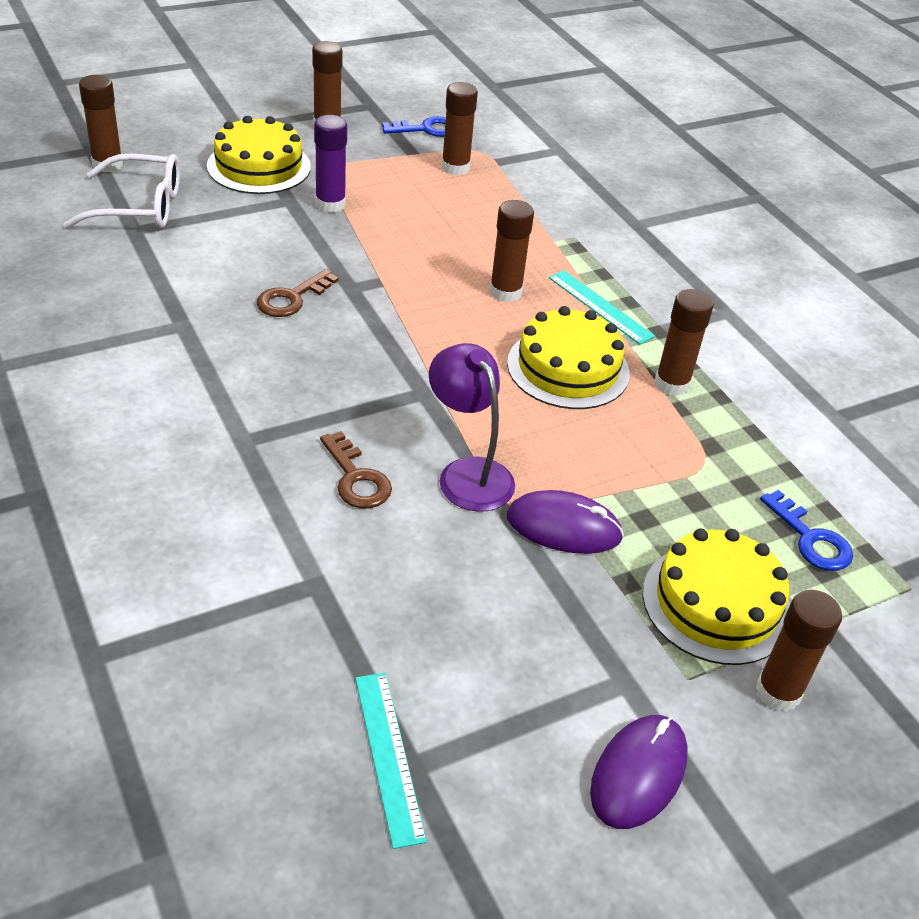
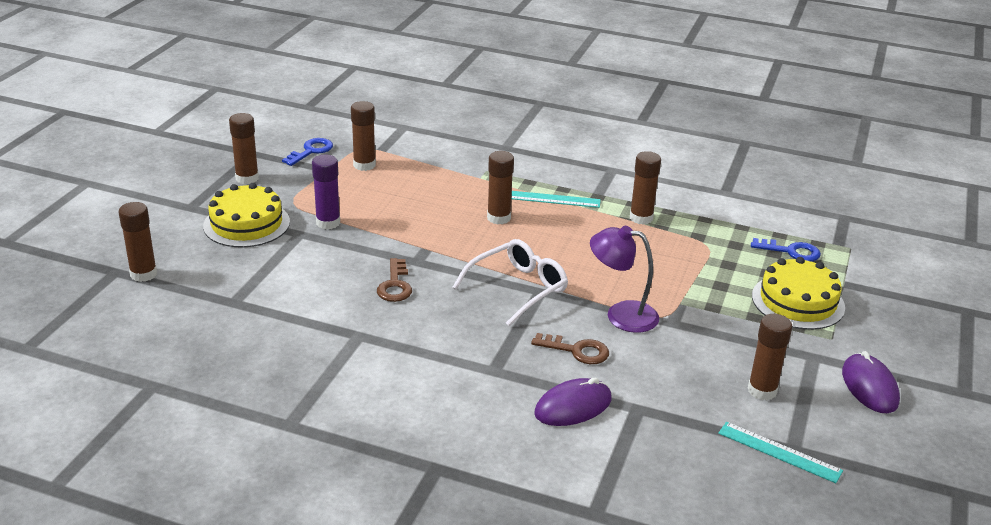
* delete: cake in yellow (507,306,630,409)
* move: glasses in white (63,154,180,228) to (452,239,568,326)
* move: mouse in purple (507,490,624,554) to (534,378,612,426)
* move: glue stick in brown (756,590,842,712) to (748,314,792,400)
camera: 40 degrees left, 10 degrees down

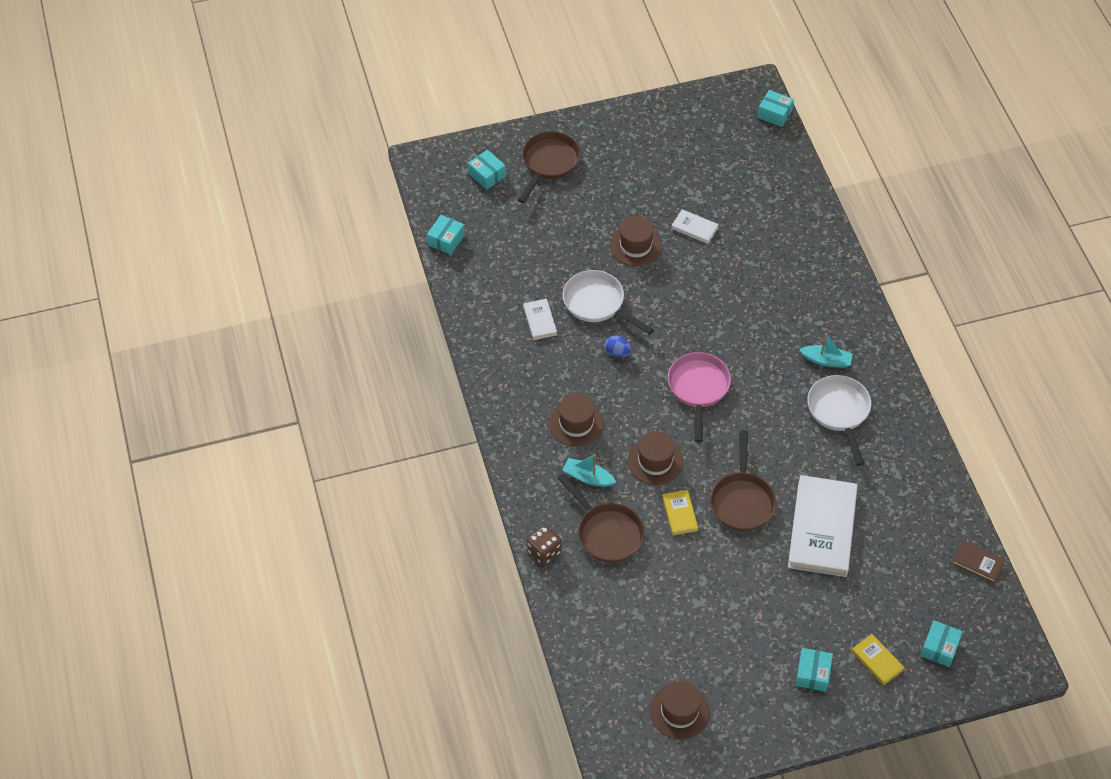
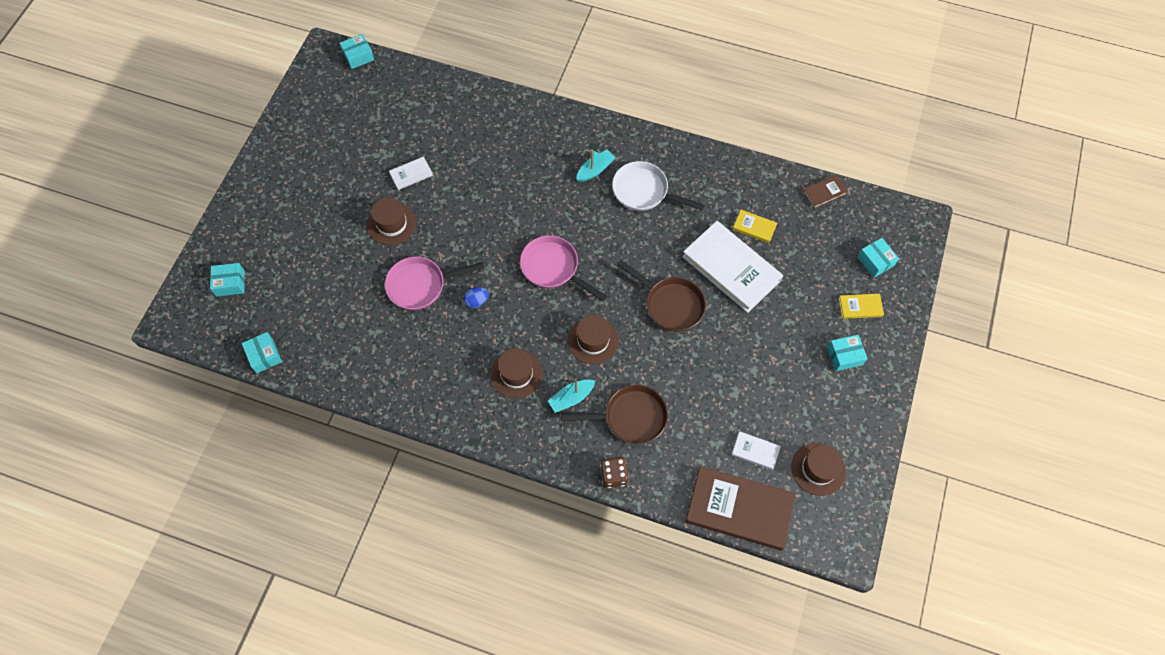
* delete: pan in brown (518,131,580,203)
* insert: book in brown (685,466,796,551)
* move: book in white (523,299,557,340) to (732,431,781,470)
* move: book in yellow (662,490,698,536) to (733,210,777,243)
* recolor: pan in white (563,270,654,335) to pan in pink (385,257,484,310)
* rotate: box in turquoise (796,648,833,692) = (827,335,868,371) 60 degrees counterclockwise
camera: 55 degrees left, 10 degrees up

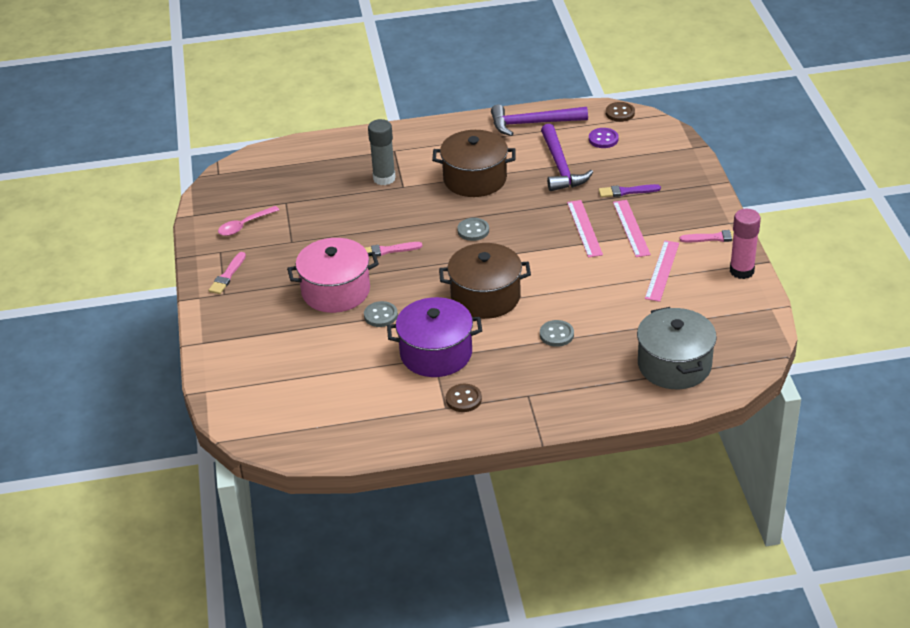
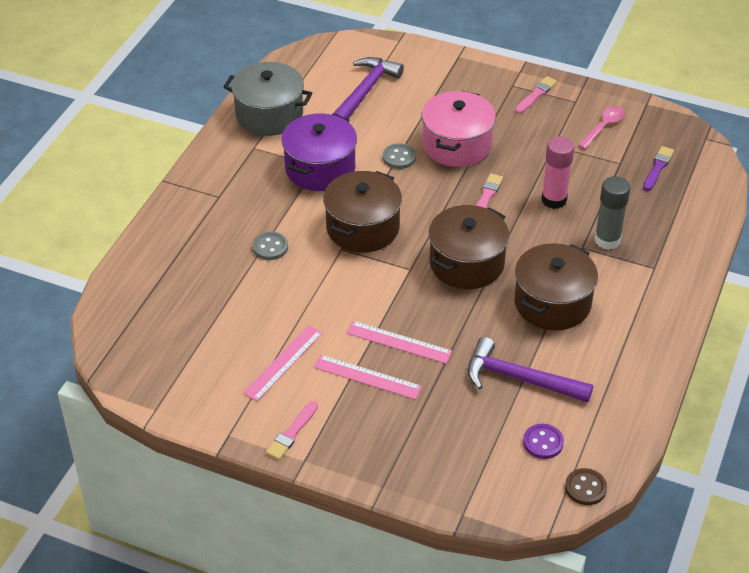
* delete: button in brown (446,384,482,412)
* move: hammer in purple (491,104,588,136) to (333,57,404,119)
* move: brush in purple (599,184,661,198) to (643,146,674,191)
* move: pot in grey (637,307,717,389) to (223,62,313,136)
* move: glue stick in pink (730,209,761,279) to (541,136,574,209)
* replace: button in grey (457,218,489,241) to pot in brown (429,205,509,289)
* rotate: brush in pink (209,252,246,294) = (515,76,557,114) 75 degrees clockwise
* rotate: spoon in pink (218,206,279,236) = (578,106,625,149) 45 degrees clockwise
* rotate: ruler in pink (645,240,679,302) = (243,325,323,401) 75 degrees clockwise
camera: 120 degrees right, 5 degrees up

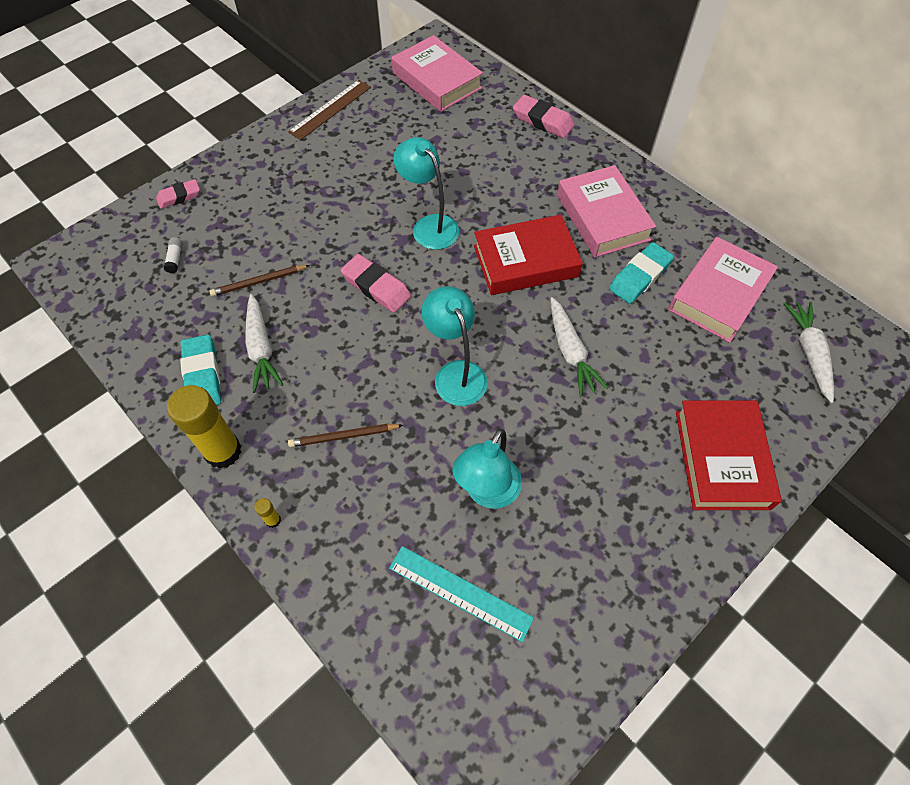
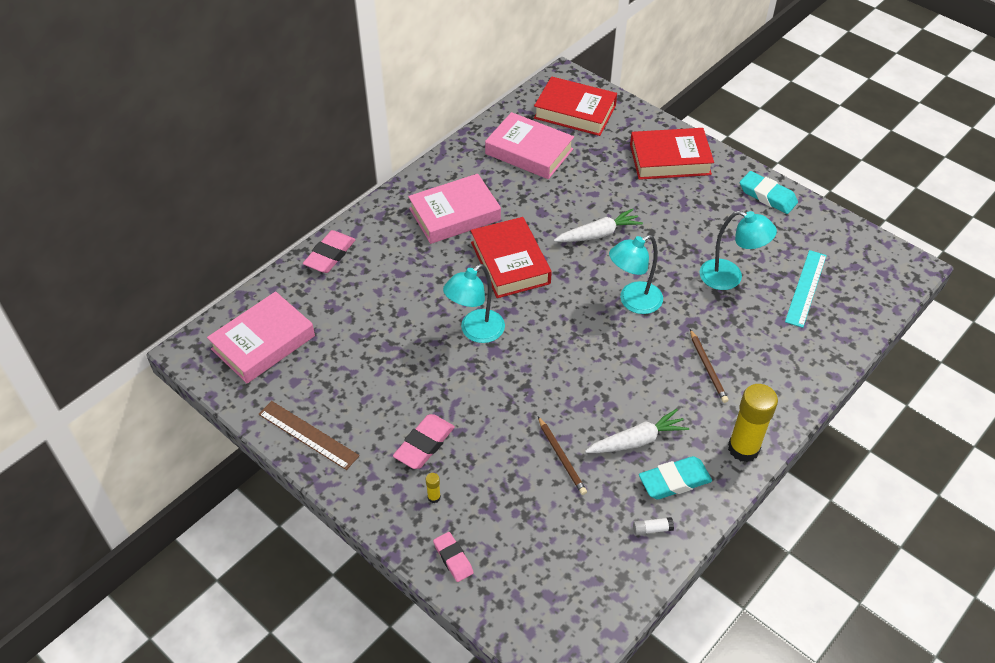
* move: glue stick in white (164,237,183,273) to (633,517,674,535)
* move: glue stick in yellow (254,498,281,528) to (426,473,441,503)
* move: eraser in pink (341,254,411,313) to (393,414,455,469)
* move: eraser in turquoise (609,242,674,304) to (740,171,798,214)
* replace: carrot in white (784,301,834,403) to book in red (534,77,617,136)
camera: 95 degrees left, 10 degrees down

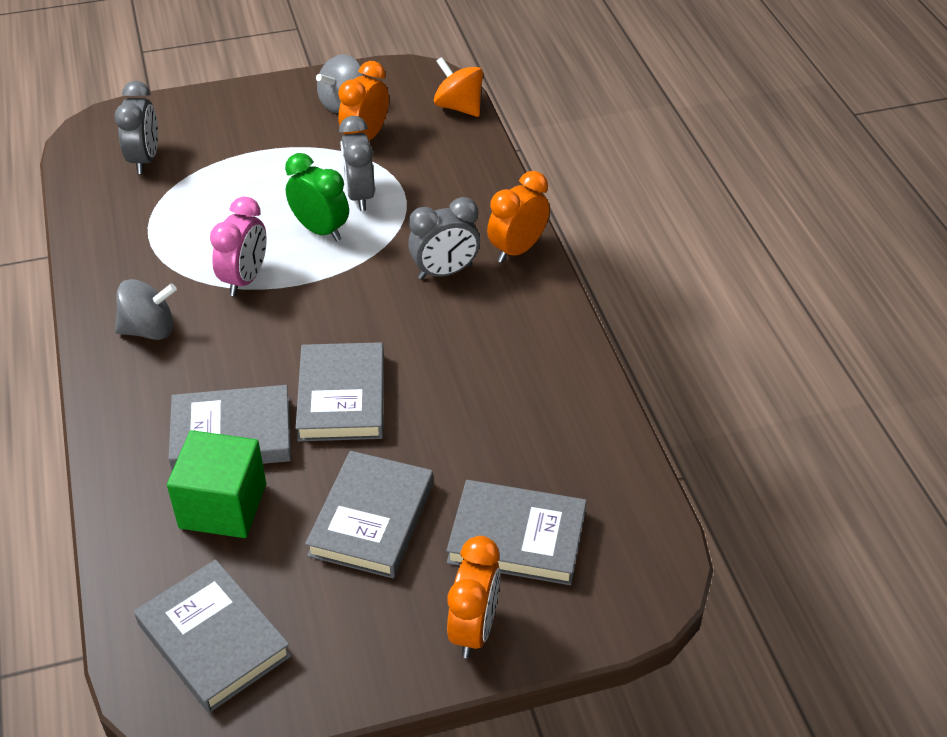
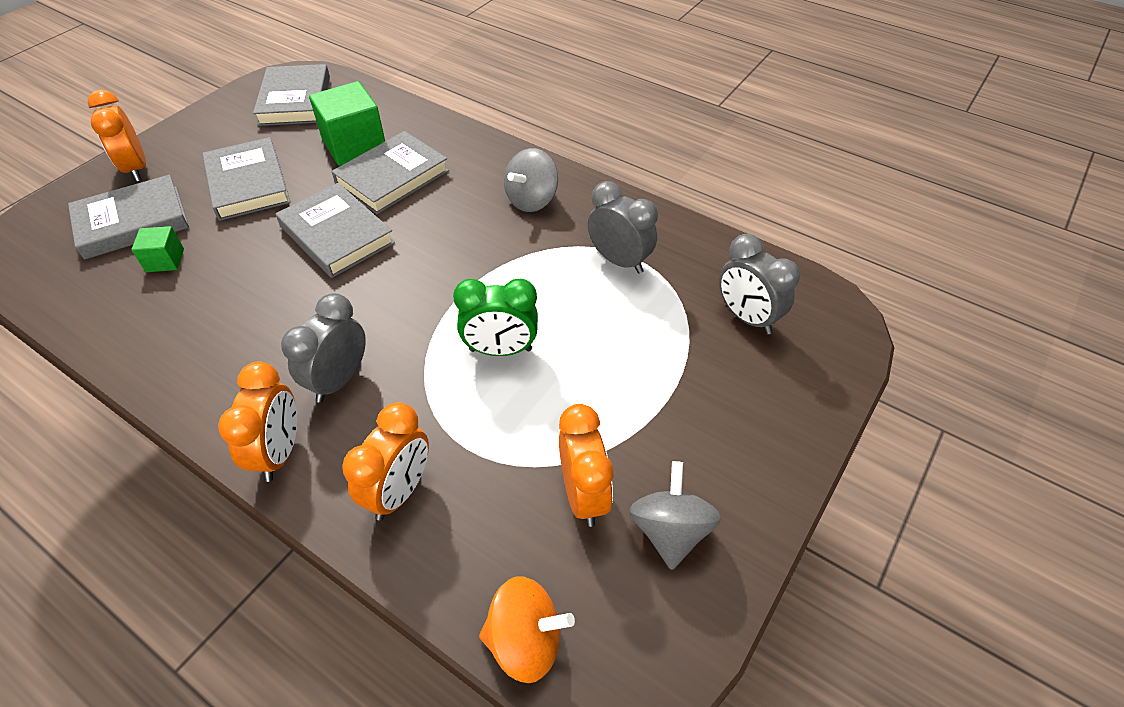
* delete: clock in pink (210,197,267,296)
* insert: cube in green (131,226,184,272)
* insert: clock in orange (342,402,429,520)
* move: clock in grey (339,116,375,211) to (588,181,658,274)
* rotate: book in grey (134,559,291,713) = (253,64,330,126) 75 degrees clockwise
camera: 140 degrees right, 5 degrees up

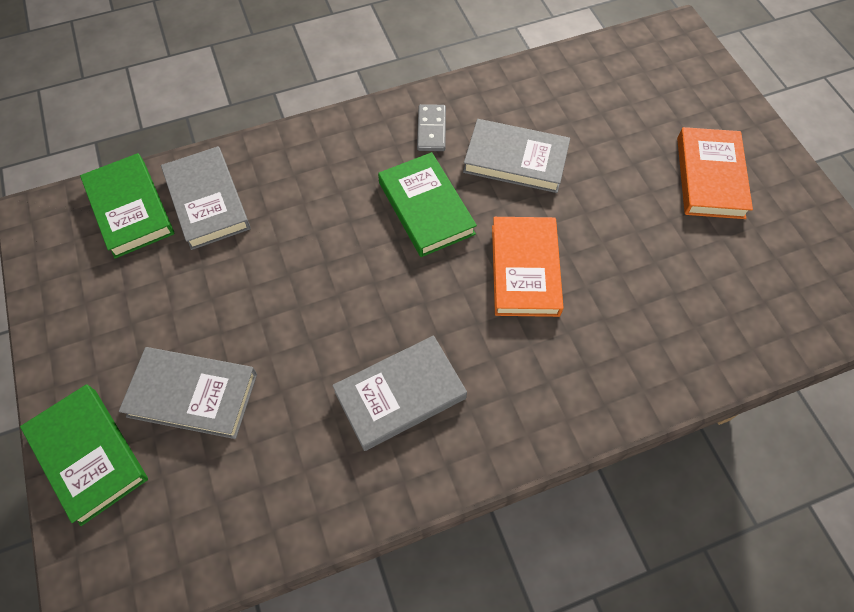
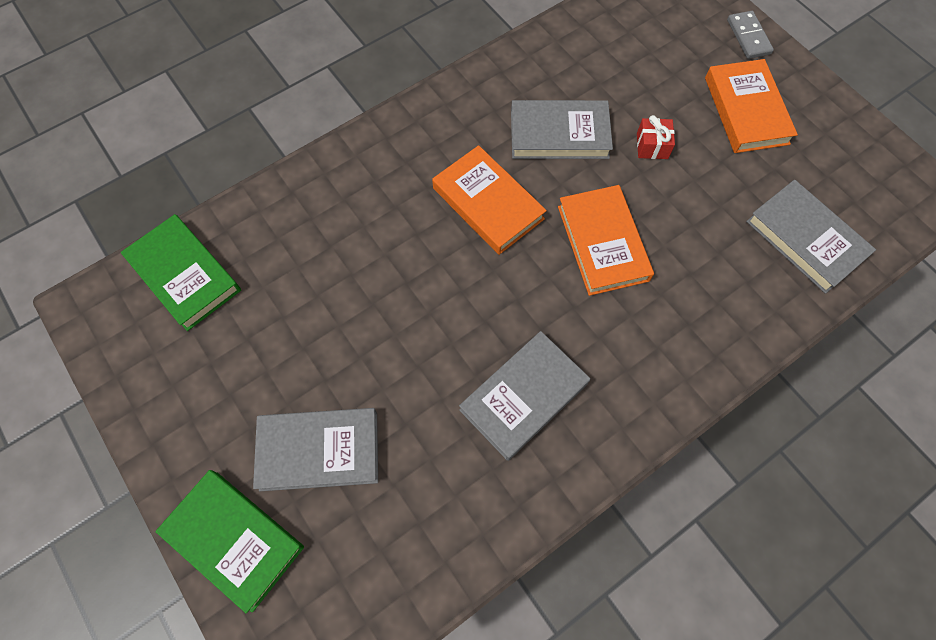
* insert: gift in red (637,115,675,159)
* move: book in grey (161,146,251,250) to (746,179,876,294)
* move: domino in grey (417,104,446,151) to (727,11,774,59)
* recolor: book in green (378,152,477,257) to book in orange (432,145,547,255)
camera: 15 degrees left, 5 degrees up

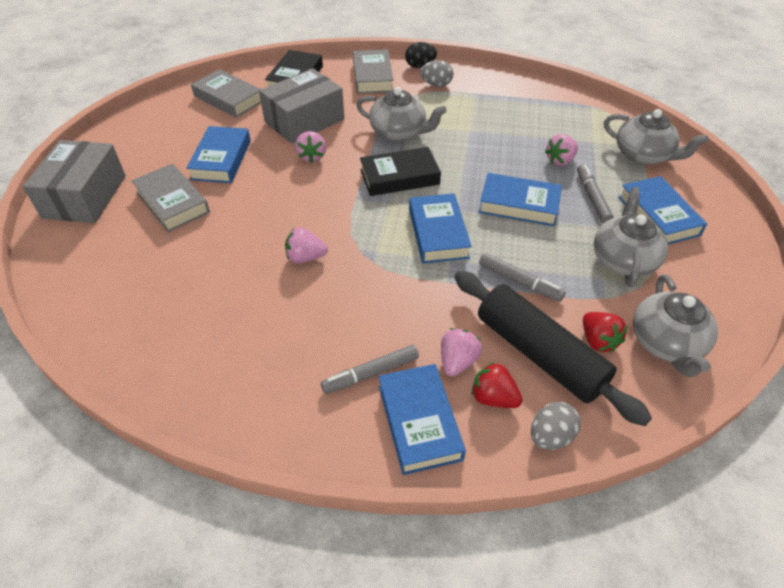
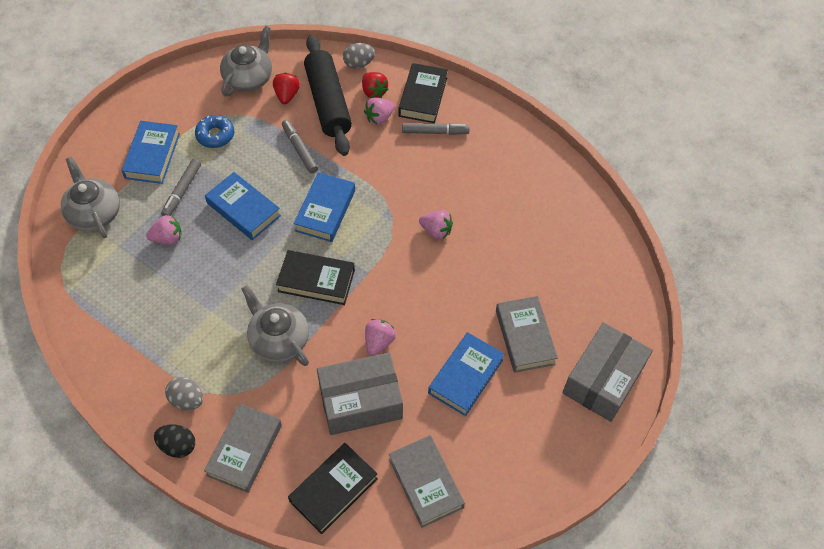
* replace: teapot in grey (594,187,668,287) to donut in blue (195,115,234,148)
* recolor: book in blue (379,364,466,475) to book in black (399,63,448,123)
camera: 155 degrees left, 10 degrees up

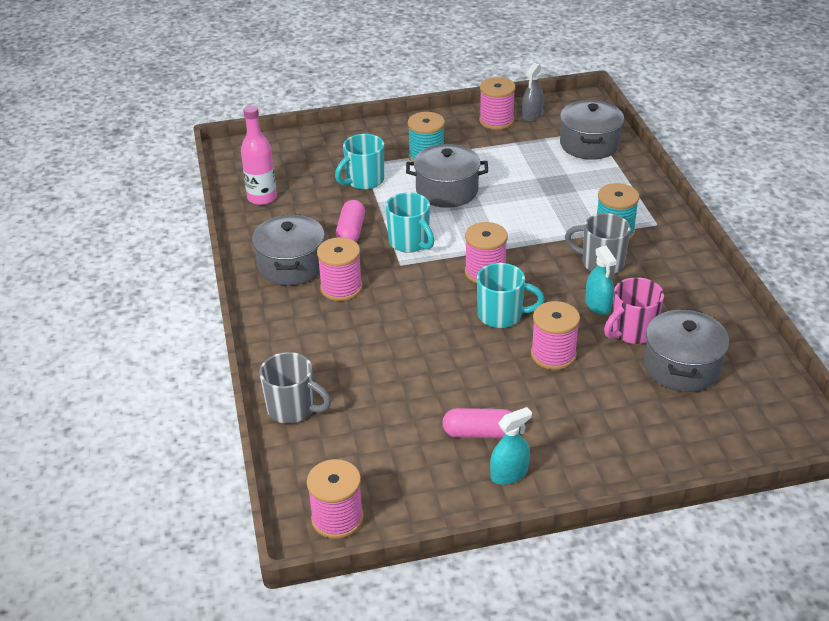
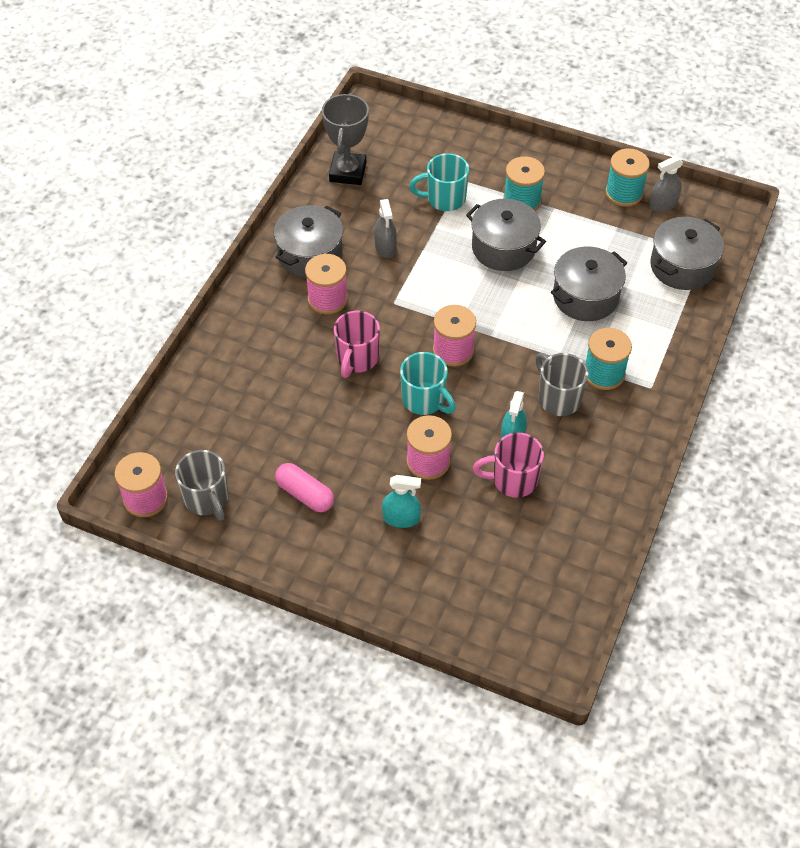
* delete: mug in turquoise (386,192,434,253)
* insert: mug in pink (334,311,380,378)
* move: mug in grey (259,352,331,424) to (175,450,229,521)
* move: spray bottle in turquoise (490,407,532,485) to (382,475,421,528)
* move: pot in grey (644,308,729,392) to (551,247,627,321)
* replace: bottle in pink (241,105,277,205) to trophy in grey (322,93,369,185)
* replace: capsule in pink (336,200,365,242) to spray bottle in grey (374,199,397,258)
* recolor: spool in pink (479,77,516,130) to spool in turquoise (605,148,650,207)
camera: 35 degrees right, 15 degrees up

